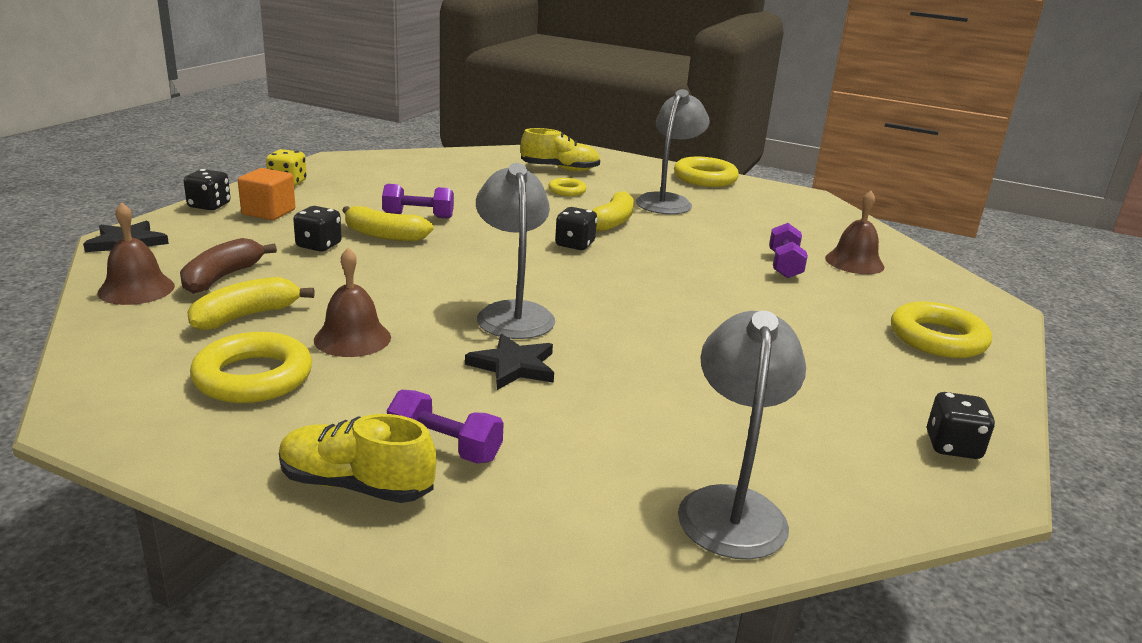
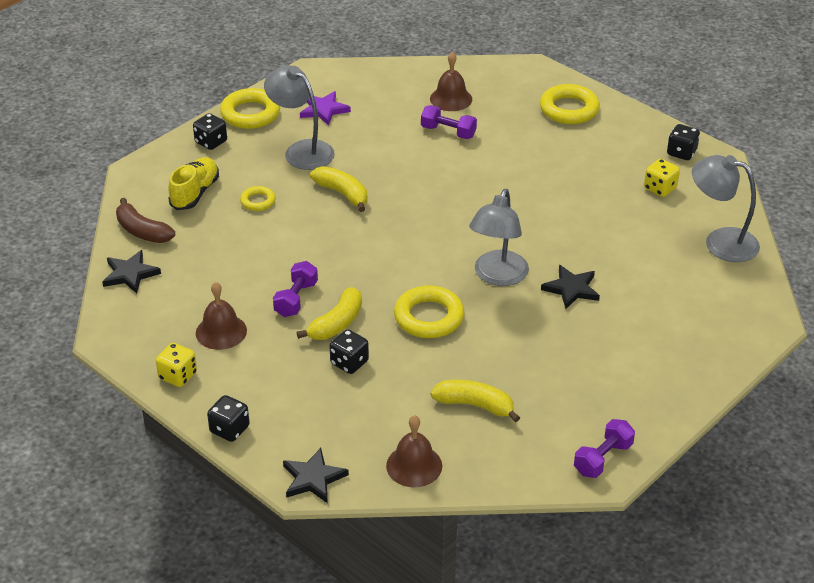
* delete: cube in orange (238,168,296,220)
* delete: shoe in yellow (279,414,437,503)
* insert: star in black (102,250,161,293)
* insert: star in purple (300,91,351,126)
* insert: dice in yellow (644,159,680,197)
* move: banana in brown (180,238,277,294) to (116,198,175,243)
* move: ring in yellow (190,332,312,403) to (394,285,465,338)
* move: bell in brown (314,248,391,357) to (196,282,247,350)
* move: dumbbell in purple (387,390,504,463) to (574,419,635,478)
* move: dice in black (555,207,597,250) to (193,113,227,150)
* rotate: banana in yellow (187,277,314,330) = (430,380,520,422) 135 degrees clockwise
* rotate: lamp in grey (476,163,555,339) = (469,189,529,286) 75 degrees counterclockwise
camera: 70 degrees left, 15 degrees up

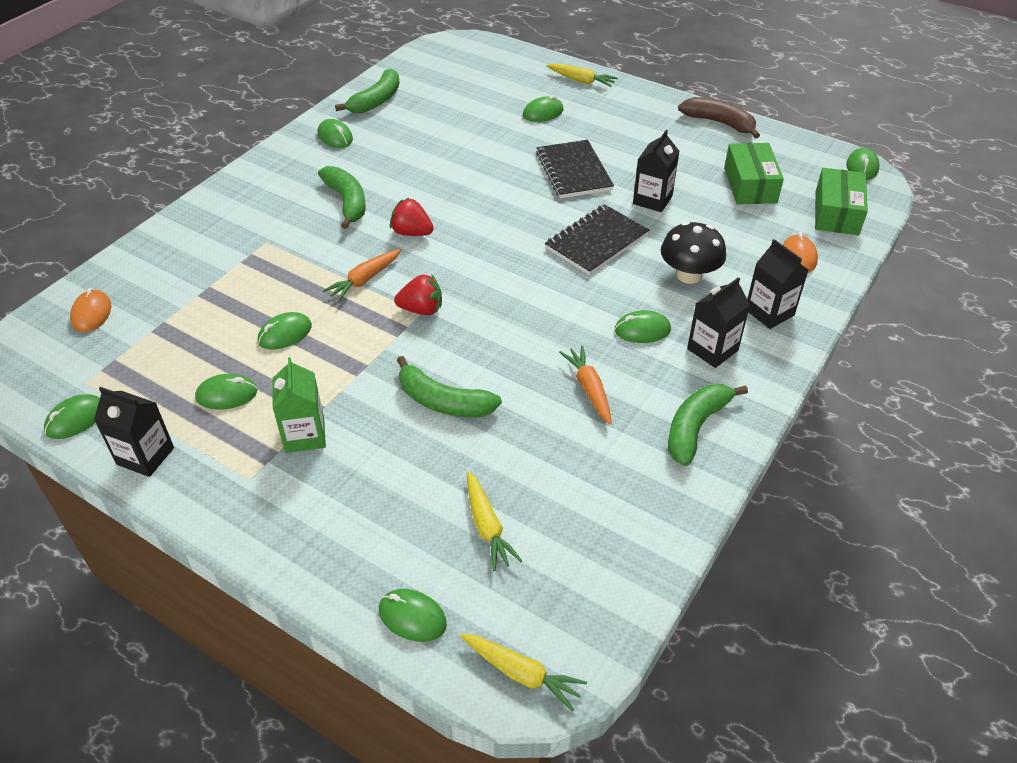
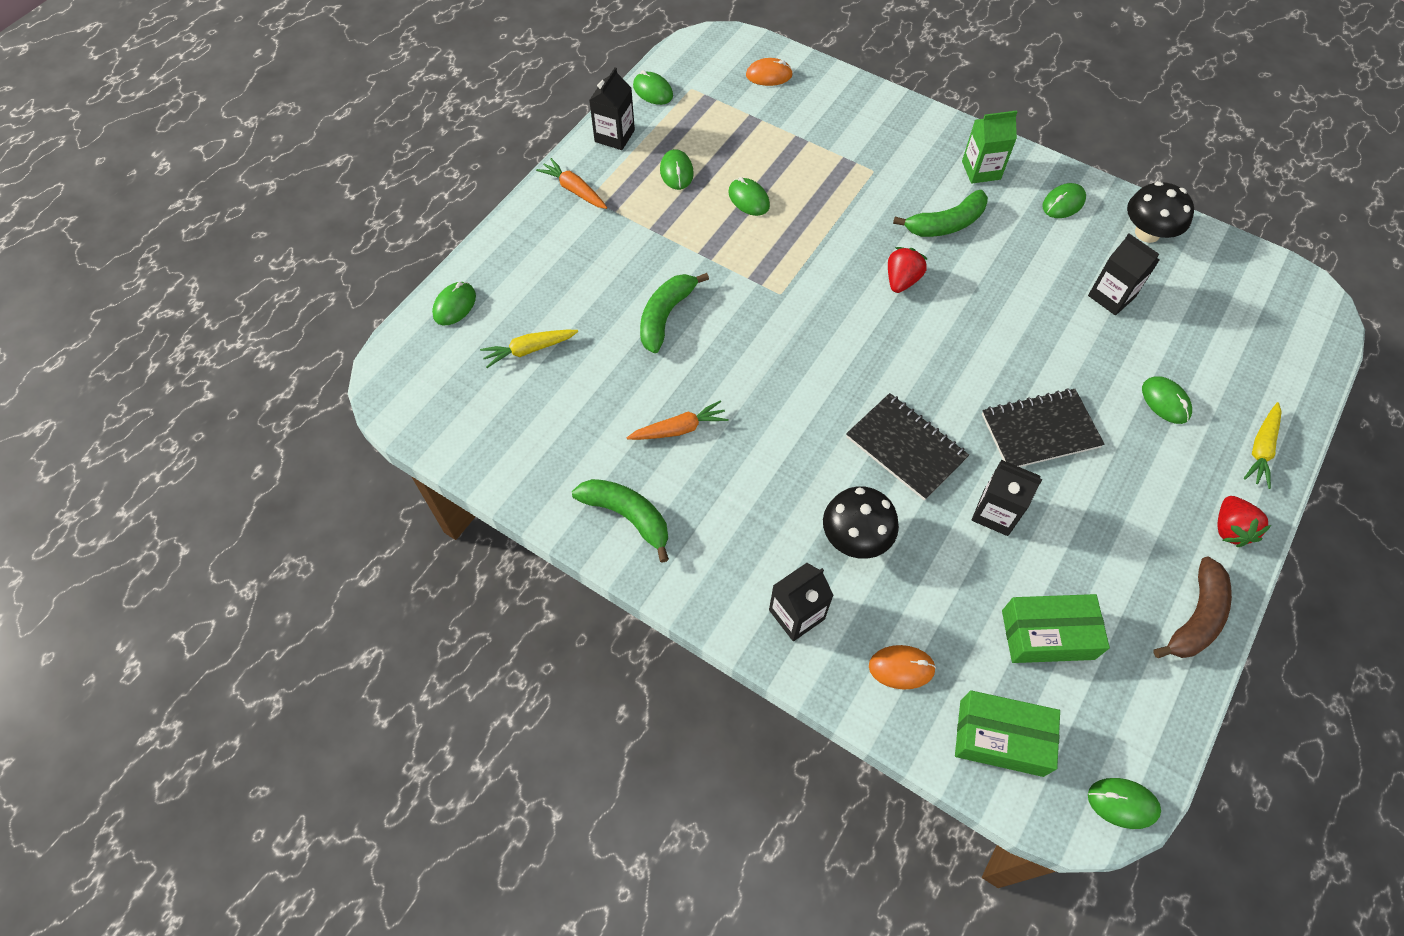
* delete: carrot in yellow (460,634,587,711)
* delete: mouse in green (615,310,671,343)
* move: carton in green (272,357,326,453) to (962,110,1017,184)
* move: carrot in orange (323,249,401,302) to (536,158,607,209)
* move: strawberry in red (394,274,442,315) to (1217,496,1271,547)
* move: carton in black (687,277,750,368) to (1088,233,1159,315)
* replace: banana in green (335,69,400,113) to mushroom in black (1127,181,1194,243)
camera: 90 degrees right, 15 degrees up

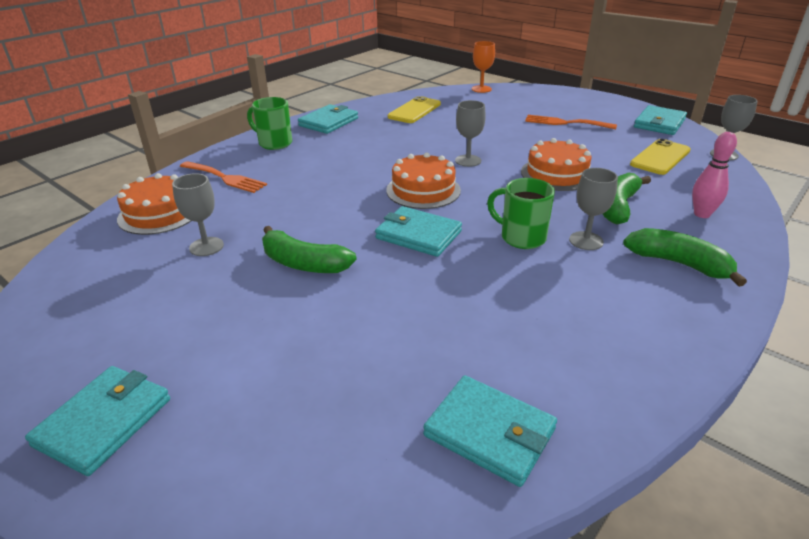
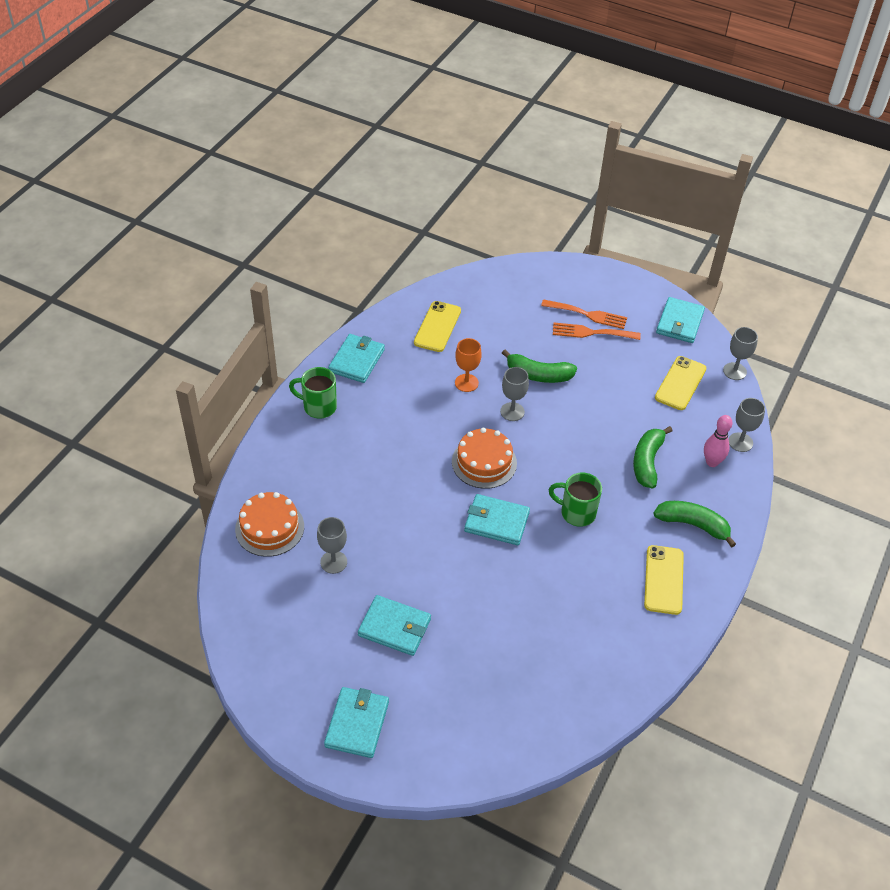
* delete: cake in orange (521,138,591,191)
* insert: phone in yellow (644,545,684,615)
* move: fork in orange (180,161,267,193) to (541,299,627,329)
* move: banana in green (262,226,357,273) to (502,349,577,383)
* move: wallet in turquoise (423,376,557,487) to (358,595,431,656)
* move: goblet in orange (472,41,495,93) to (455,338,482,392)
* move: goblet in grey (569,168,618,250) to (728,398,765,452)
camera: 15 degrees left, 15 degrees up

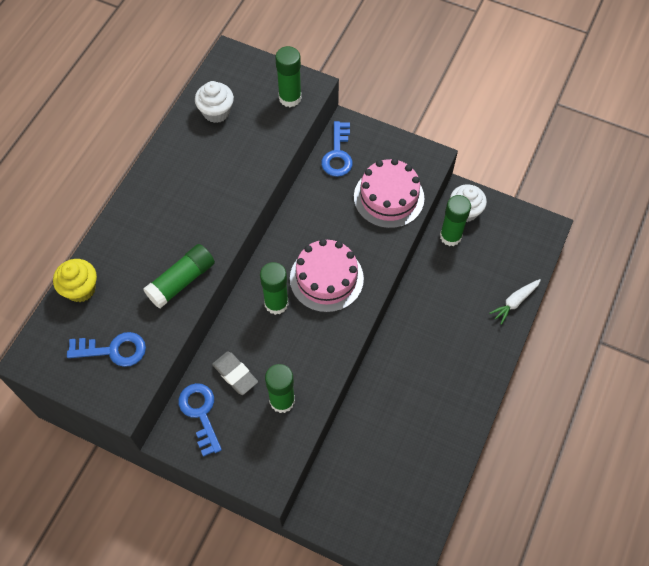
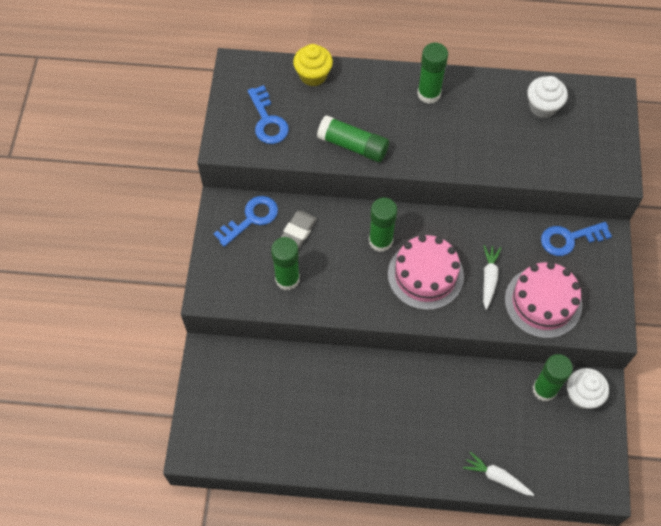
* insert: carrot in white (483,245,501,310)
* move: glue stick in green (275,46,302,107) to (417,43,448,104)
camera: 70 degrees right, 0 degrees up

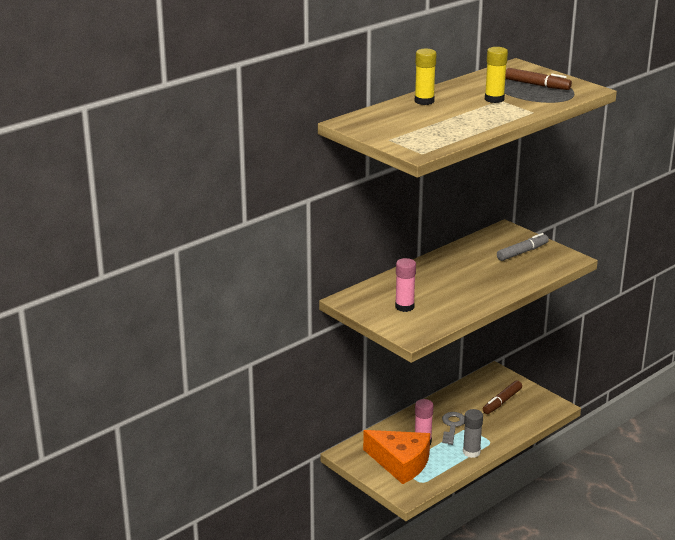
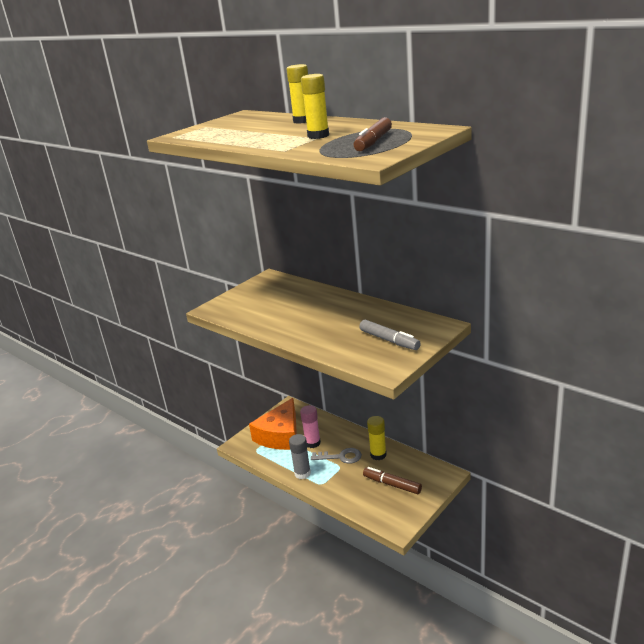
* delete: glue stick in pink (395,258,416,312)
* insert: glue stick in yellow (367,416,387,460)
camera: 85 degrees right, 0 degrees up

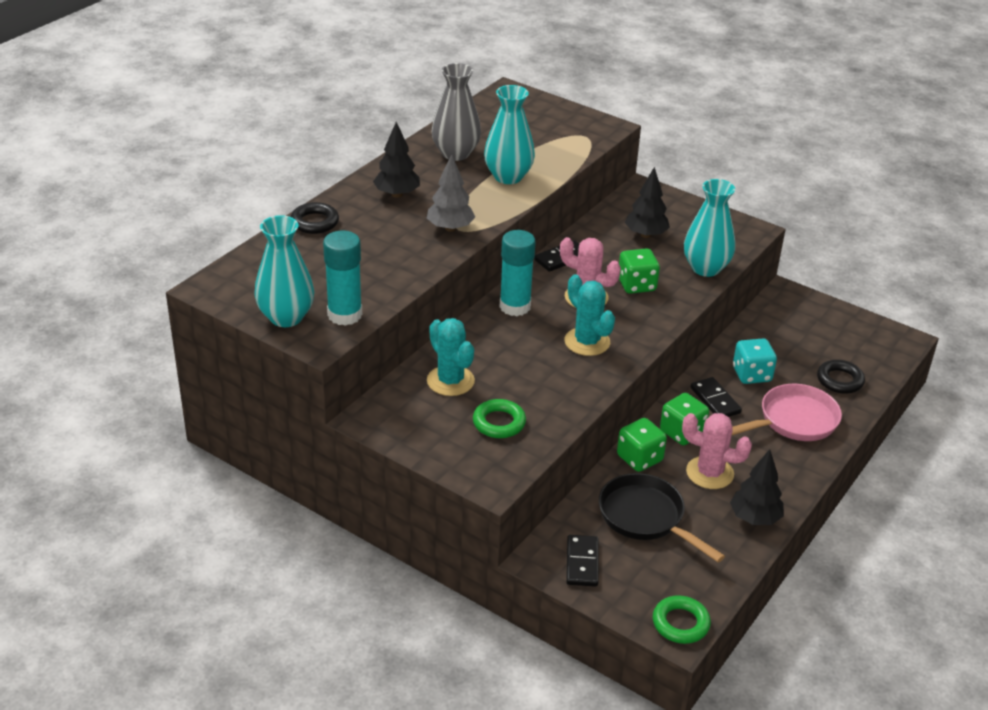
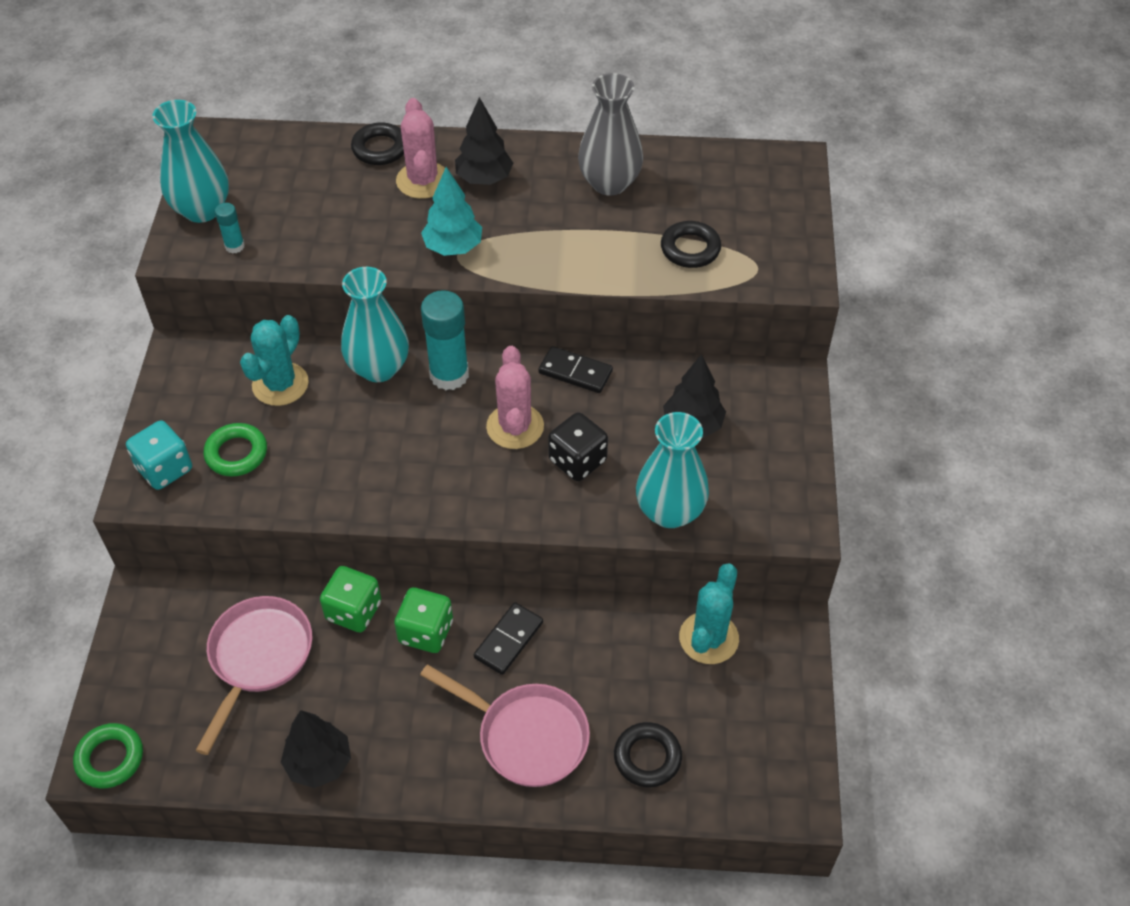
* delete: domino in black (566,535,599,587)
* insert: ring in black (661,221,721,268)
* move: vase in turquoise (484,85,535,184) to (341,267,409,382)
* move: cactus in turquoise (565,274,615,356) to (679,563,739,664)
* move: cactus in pink (682,413,752,489) to (396,98,445,199)
* move: dice in turquoise (733,338,777,384) to (126,420,192,490)
* recolor: tree in grey (427,154,475,232) to tree in turquoise (421,167,482,256)
* recolor: pan in black (599,473,725,562) to pan in pink (195,596,312,755)
* recolor: dice in green (619,248,660,294) to dice in black (548,412,608,481)
* resize: glue stick in turquoise (323,230,362,326) = (215,203,245,254) x0.49
camera: 60 degrees right, 15 degrees up

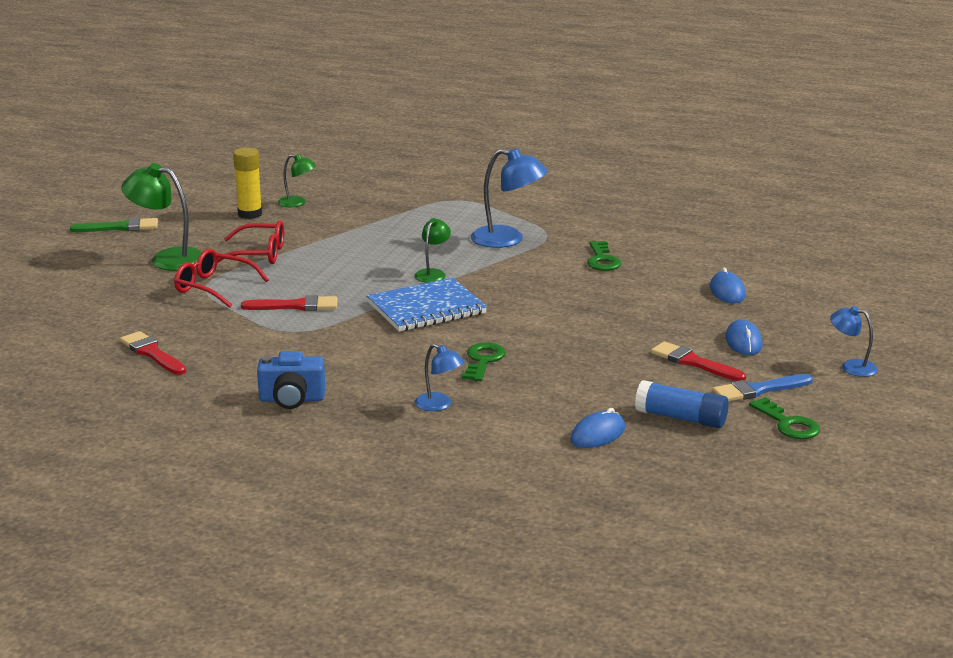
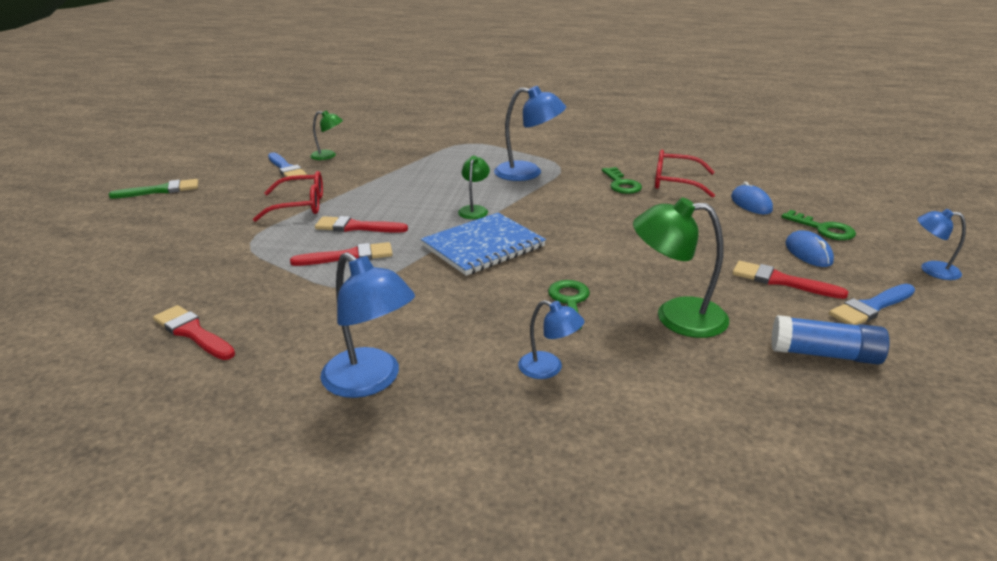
* delete: mouse in blue (570,408,625,448)
* insert: brush in red (315,216,408,233)
* move: lamp in green (121,163,202,271) to (633,198,729,338)
* move: glasses in red (174,249,269,308) to (655,150,715,198)
* move: key in green (749,397,820,439) to (781,210,856,240)
* replace: glue stick in yellow (233,147,262,219) to brush in blue (268,152,307,181)
* replace: camera in blue (257,351,325,409) to lamp in blue (320,252,415,398)
camera: 10 degrees left, 5 degrees up

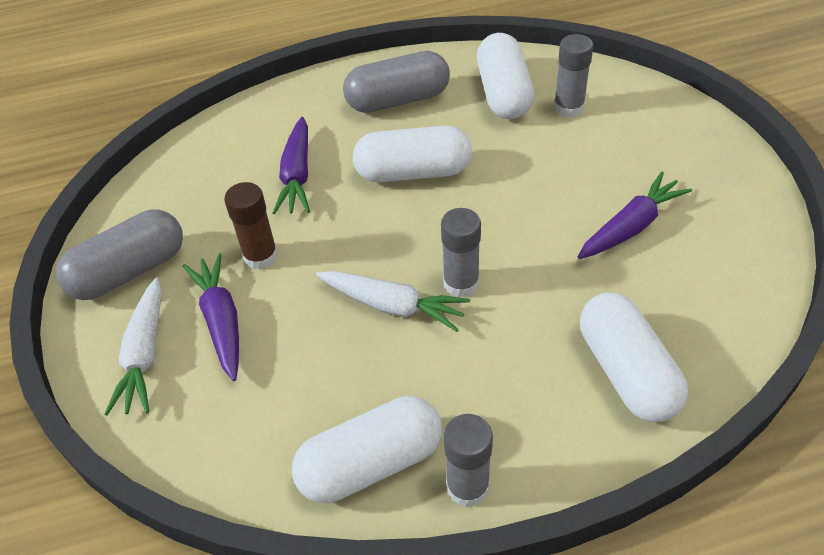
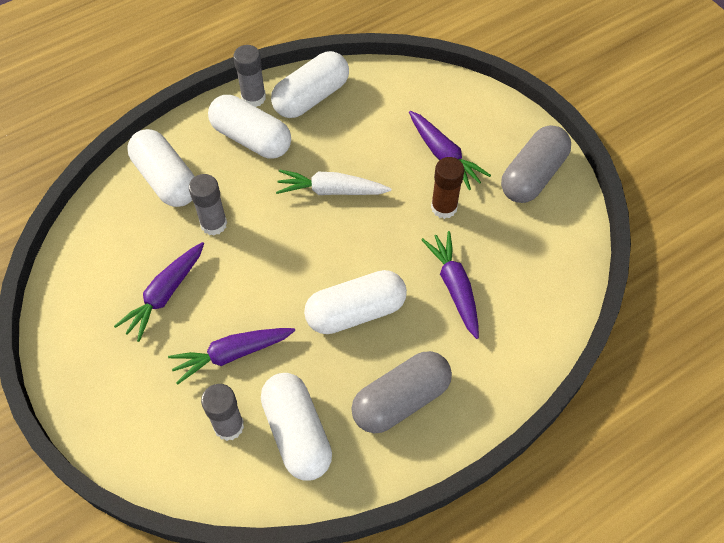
* delete: carrot in white (104,277,162,416)
* insert: carrot in purple (168,328,295,385)
* insert: capsule in white (208,95,291,158)
* move: glue stick in grey (441,208,481,298) to (189,174,227,236)
camera: 160 degrees right, 10 degrees up

